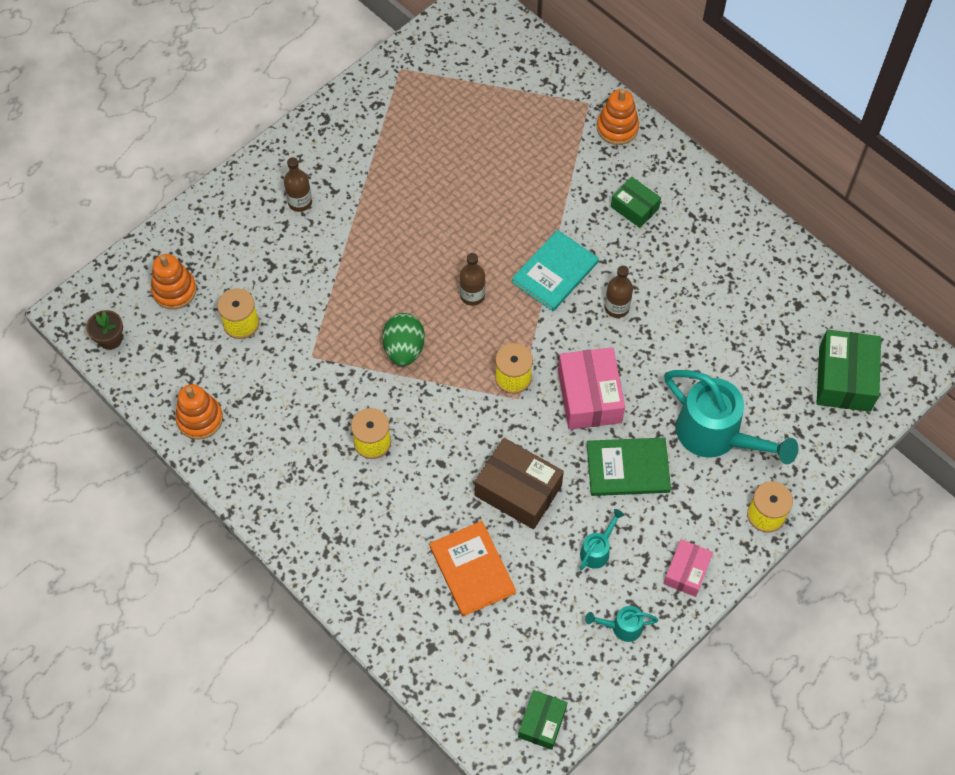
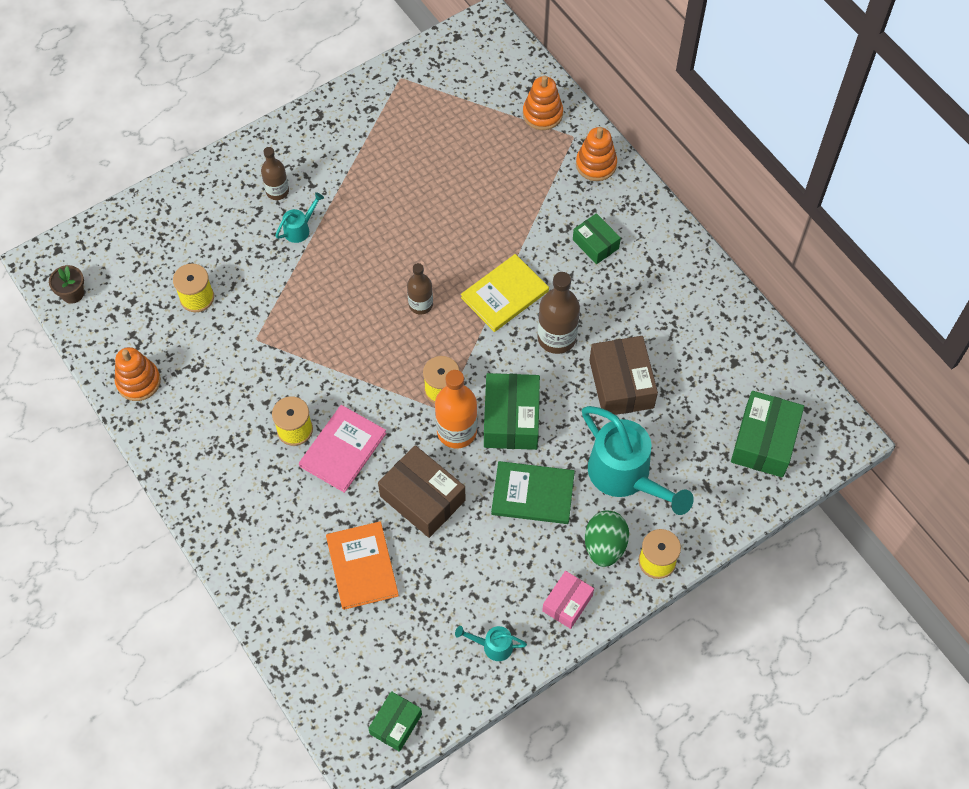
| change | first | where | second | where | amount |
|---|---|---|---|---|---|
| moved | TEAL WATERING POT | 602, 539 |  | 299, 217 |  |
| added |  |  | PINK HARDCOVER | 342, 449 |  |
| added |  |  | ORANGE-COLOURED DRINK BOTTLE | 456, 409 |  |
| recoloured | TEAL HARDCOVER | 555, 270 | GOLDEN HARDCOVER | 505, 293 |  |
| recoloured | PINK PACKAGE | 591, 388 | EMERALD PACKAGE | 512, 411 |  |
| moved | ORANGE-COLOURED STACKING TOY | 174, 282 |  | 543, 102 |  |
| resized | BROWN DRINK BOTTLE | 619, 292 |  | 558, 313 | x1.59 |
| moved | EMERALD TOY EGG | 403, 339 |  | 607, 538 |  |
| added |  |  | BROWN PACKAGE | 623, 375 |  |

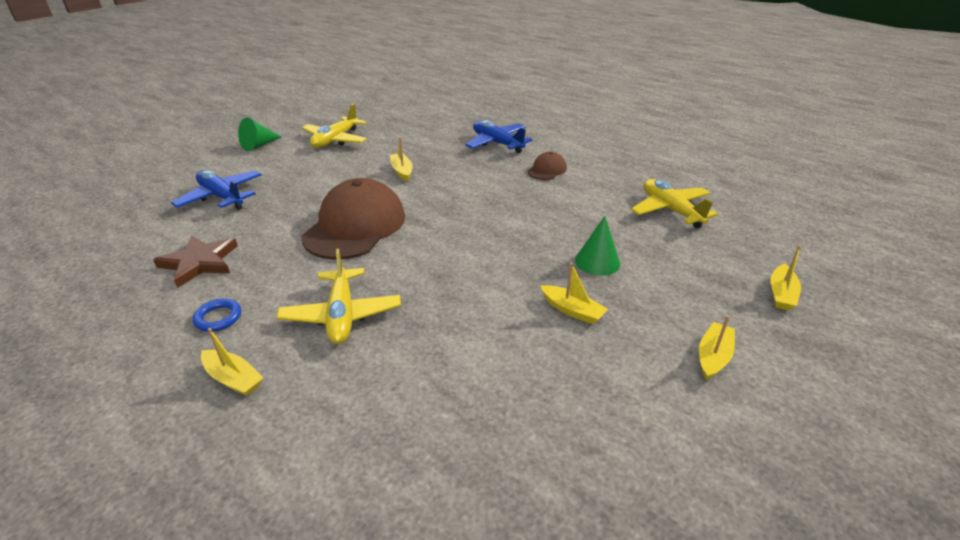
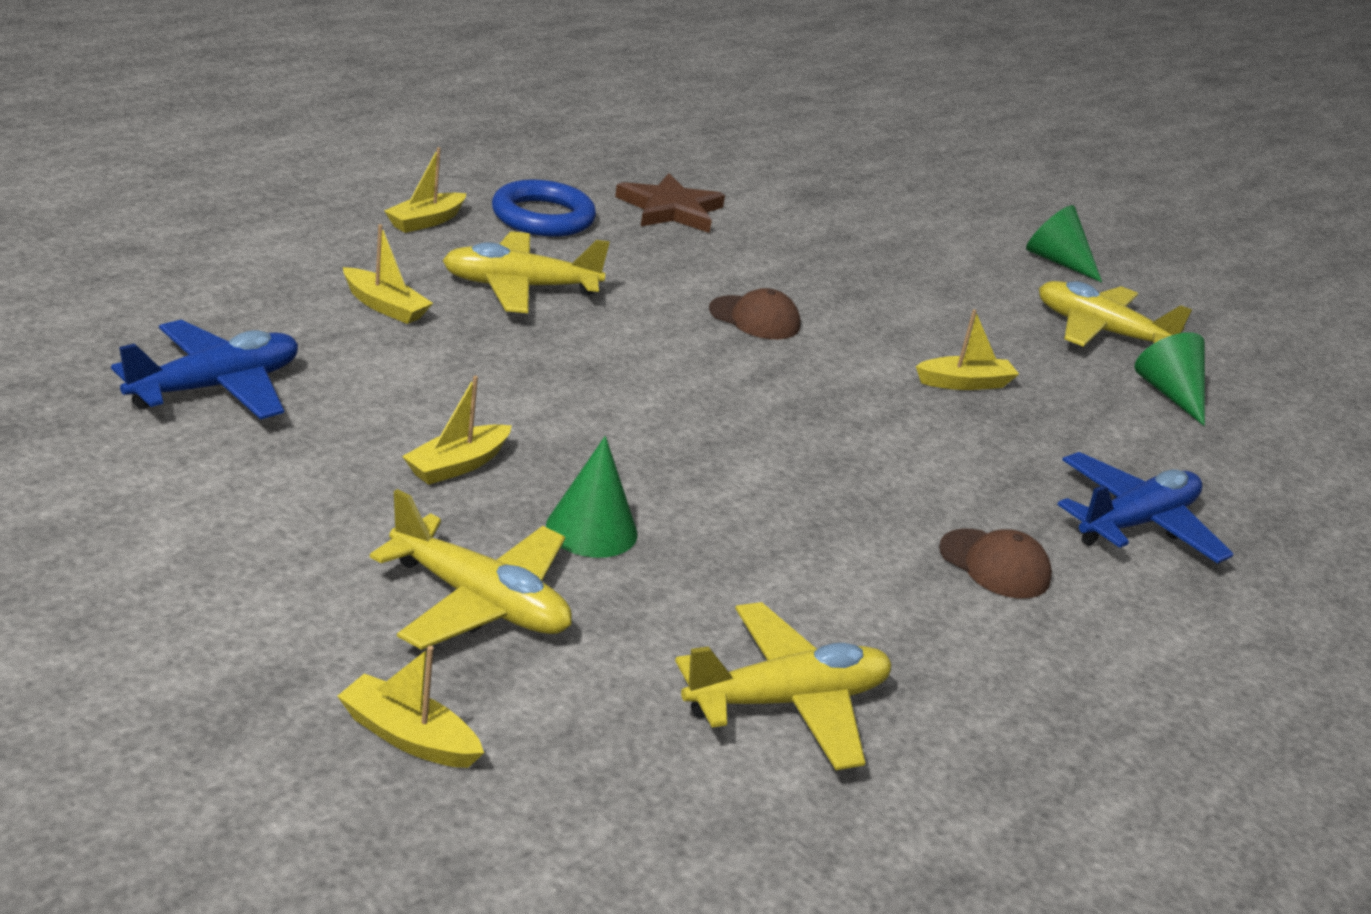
| change | first | where | second | where | amount |
|---|---|---|---|---|---|
| moved | COBALT PLANE | 216, 190 |  | 204, 369 |  |
| moved | GOLDEN BOAT | 717, 347 |  | 388, 274 |  |
| added |  |  | GOLDEN PLANE | 471, 569 |  |
| resized | COBALT TORUS | 217, 315 |  | 544, 208 | x1.75 |
| resized | BROWN CAP | 353, 219 |  | 754, 313 | x0.46 |
| added |  |  | EMERALD SOLID CONE | 1169, 379 |  |

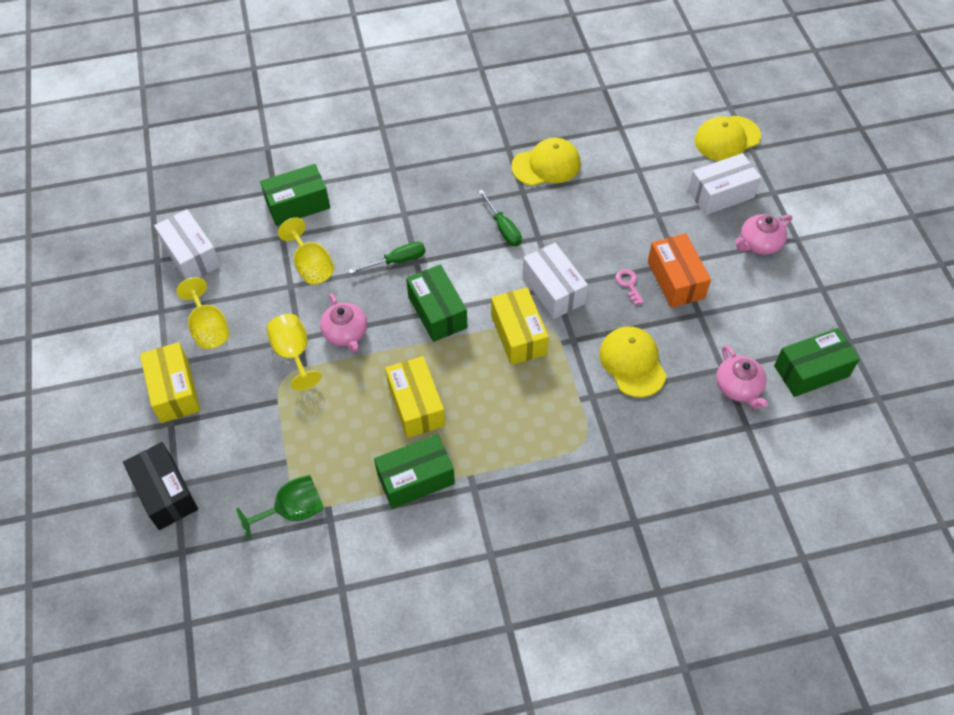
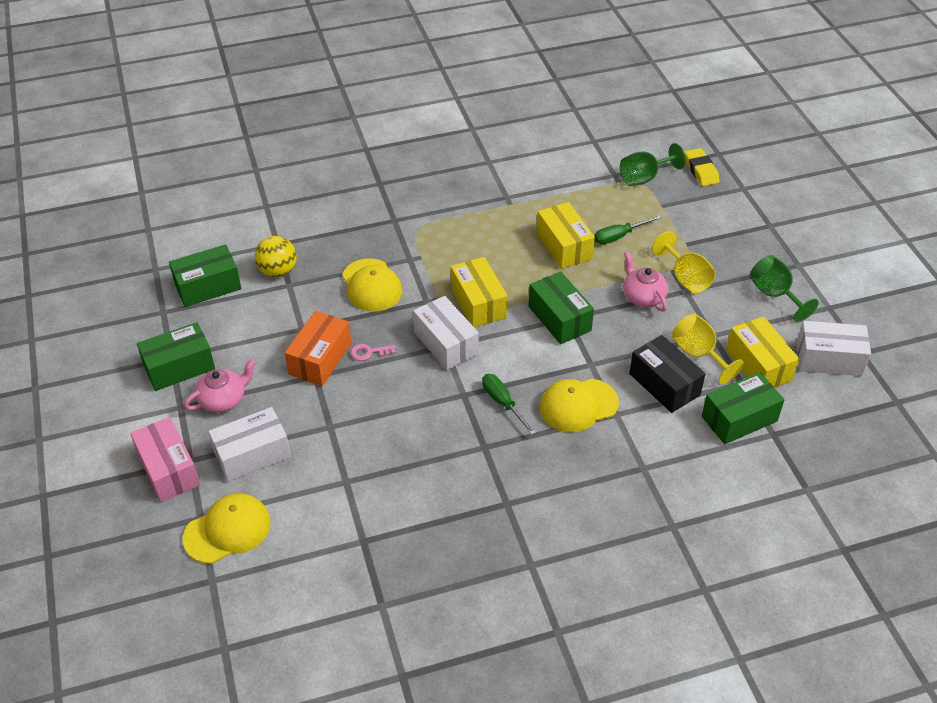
| change | first | where | second | where | amount |
|---|---|---|---|---|---|
| added |  |  | PINK PACKAGE | 165, 459 |  |
| moved | EMERALD PACKAGE | 414, 471 |  | 176, 356 |  |
| replaced | PINK TEA POT | 742, 377 | GOLDEN PLAY BALL | 275, 256 |  |
| turned | ORANGE-COLOURED PACKAGE | 679, 270 |  | 318, 348 | 45 degrees clockwise |
| turned | PINK LATCHKEY | 630, 287 |  | 373, 352 | 105 degrees clockwise |
| moved | GOLDEN CAP | 546, 161 |  | 579, 405 |  |
| moved | EMERALD SCREWDRIVER | 387, 258 |  | 627, 229 |  |
| moved | BLACK PACKAGE | 160, 486 |  | 667, 374 |  |
| added |  |  | GOLDEN ERASER | 702, 167 |  |
| moved | GOLDEN PACKAGE | 170, 382 |  | 763, 352 |  |
| recoloured | GOLDEN WINE GLASS | 203, 313 | EMERALD WINE GLASS | 784, 288 |  |
| turned | SNOW-WHITE PACKAGE | 187, 244 |  | 833, 348 | 45 degrees counterclockwise |

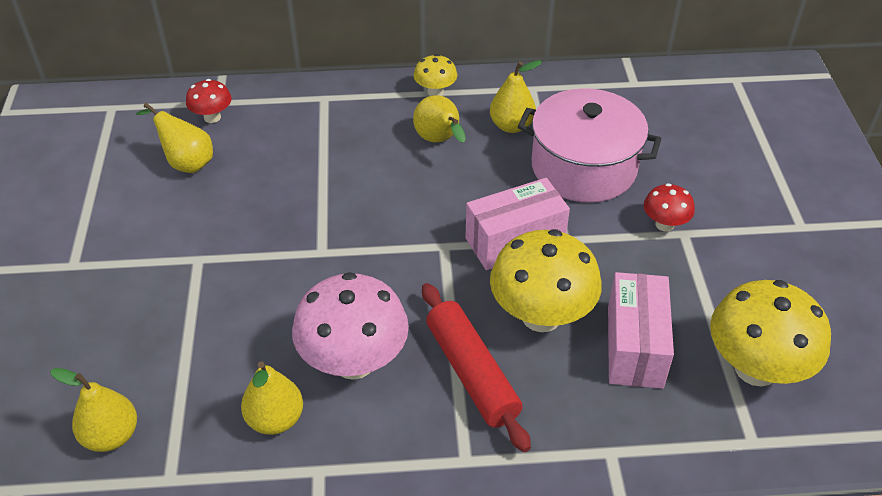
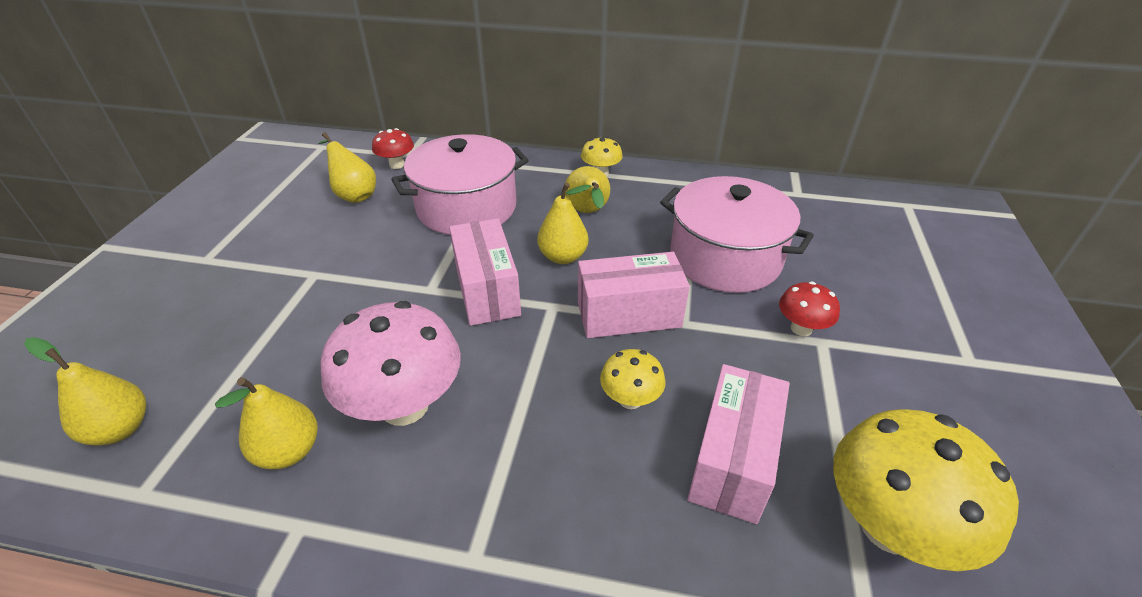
| change | first | where | second | where | amount |
|---|---|---|---|---|---|
| added |  |  | PINK STOCKPOT | 460, 184 |  |
| added |  |  | PINK PACKAGE | 485, 272 |  |
| moved | GOLDEN TOY PEAR | 516, 96 |  | 564, 223 |  |
| resized | GOLDEN TOADSTOOL | 546, 280 |  | 633, 379 | x0.50 |
| removed | SCARLET PASTRY ROLLER | 476, 367 |  |  |  |

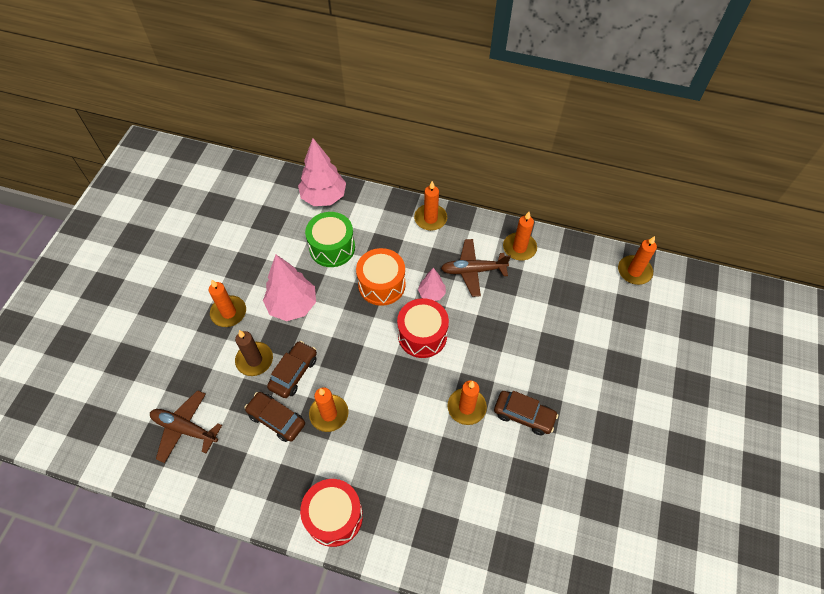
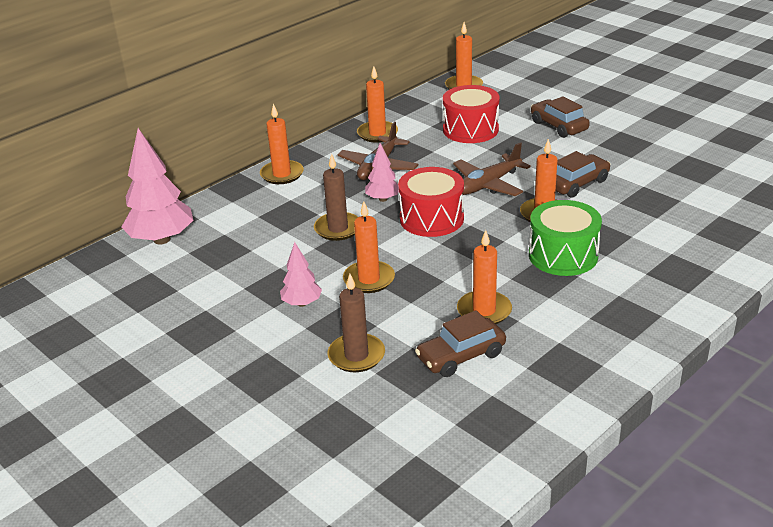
| change | first | where | second | where | amount |
|---|---|---|---|---|---|
| resized | PINK TREE | 289, 288 |  | 301, 274 | x0.54 |
| replaced | ORANGE-COLOURED SNARE DRUM | 381, 277 | BROWN CANDLE | 336, 197 |  |
| moved | ORANGE-COLOURED CANDLE | 227, 303 |  | 369, 247 |  |
| moved | SCARLET SNARE DRUM | 331, 513 |  | 471, 114 |  |
| moved | BROWN PLANE | 186, 426 |  | 492, 169 |  |
| moved | EMERALD SNARE DRUM | 330, 239 |  | 565, 238 |  |
| moved | BROWN TOY CAR | 292, 369 |  | 560, 117 |  |

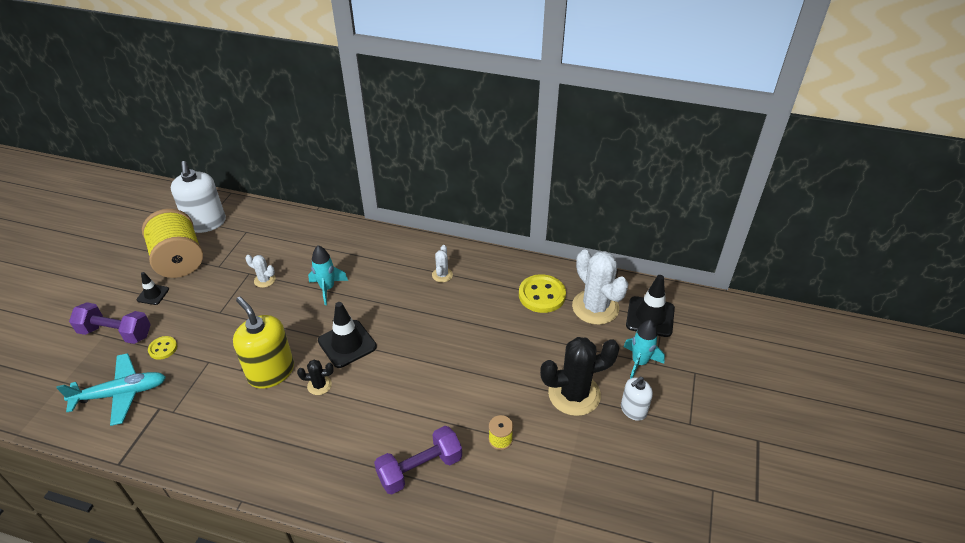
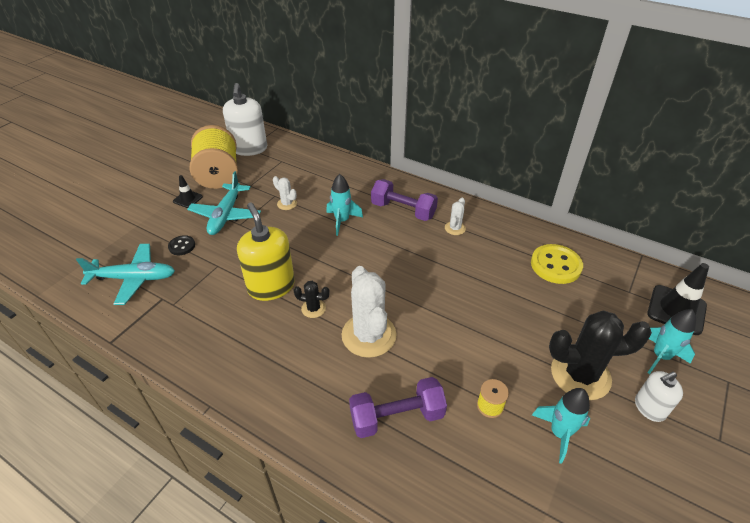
| change | first | where | second | where | amount |
|---|---|---|---|---|---|
| recoloured | GOLDEN BUTTON | 162, 348 | BLACK BUTTON | 181, 245 |  |
| added |  |  | TEAL PLANE | 224, 203 |  |
| moved | SNOW-WHITE CACTUS | 600, 287 |  | 369, 312 |  |
| moved | ROYAL PURPLE FREE WEIGHT | 110, 323 |  | 404, 200 |  |
| added |  |  | TEAL ROCKET | 561, 426 |  |
| removed | BLACK SAFETY CONE | 347, 335 |  |  |  |

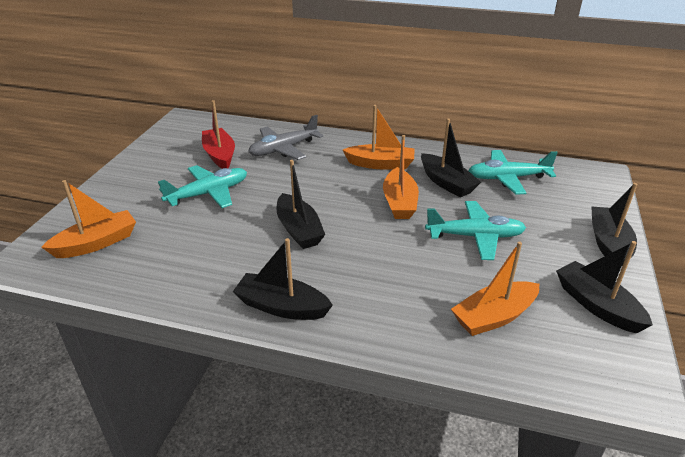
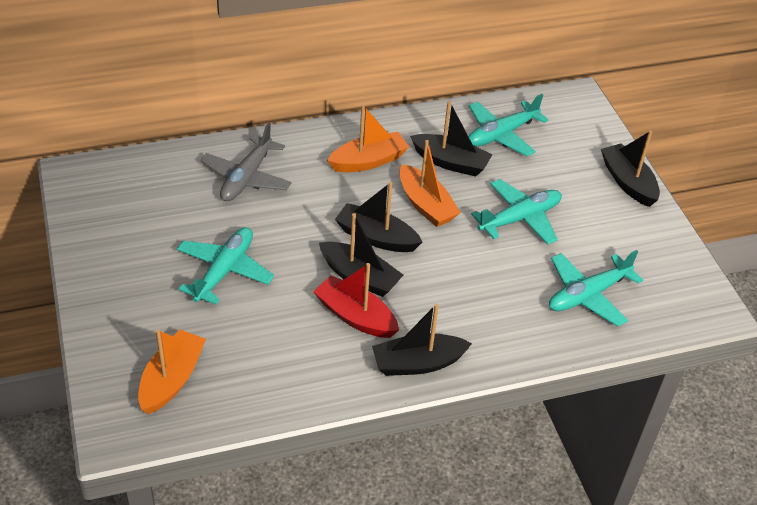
| change | first | where | second | where | amount |
|---|---|---|---|---|---|
| moved | SCARLET BOAT | 218, 134 |  | 356, 300 |  |
| moved | BLACK BOAT | 604, 287 |  | 378, 217 |  |
| replaced | ORANGE-COLOURED BOAT | 495, 289 | TEAL PLANE | 596, 288 |  |

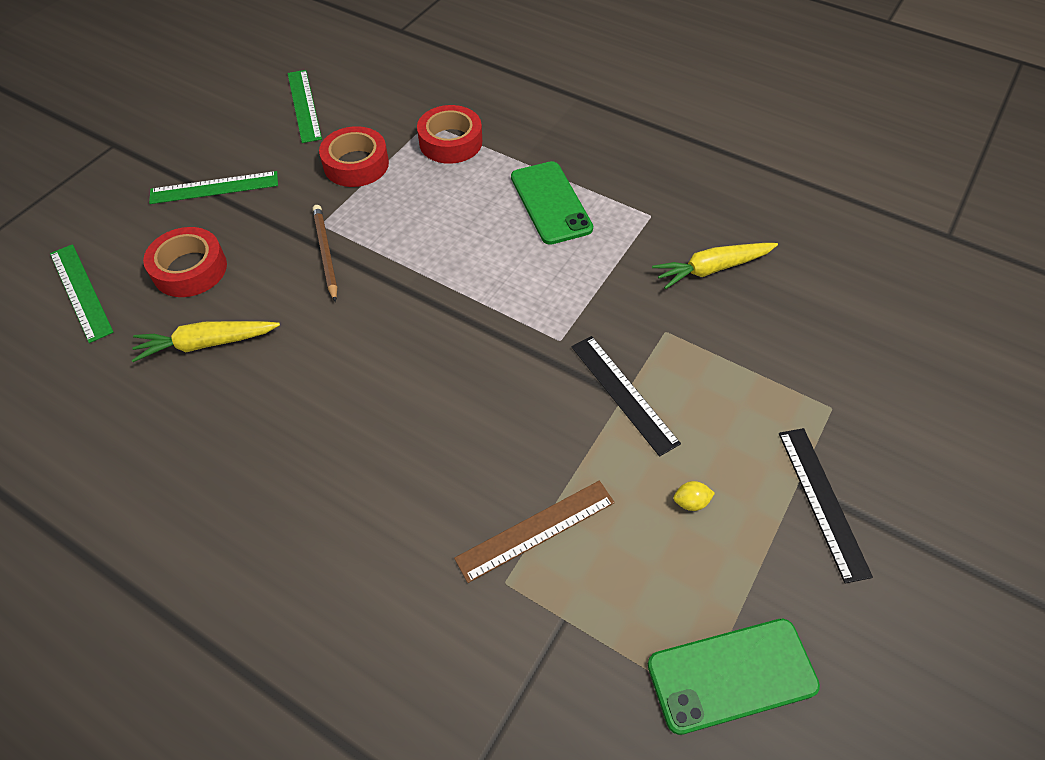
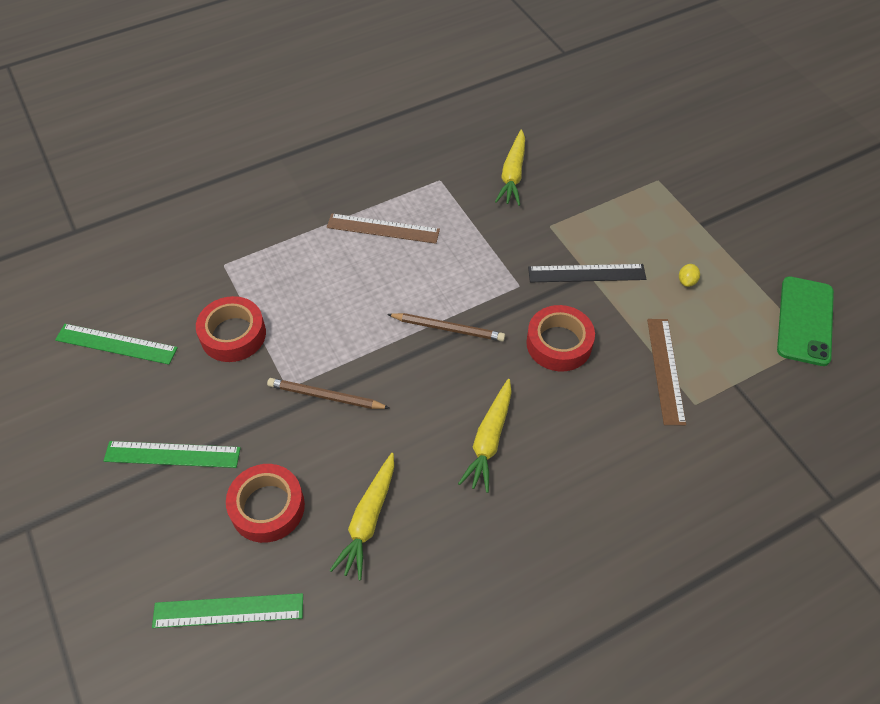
| change | first | where | second | where | amount |
|---|---|---|---|---|---|
| turned | EMERALD MEASURING STICK | 213, 187 |  | 172, 454 | 75 degrees clockwise |
| replaced | EMERALD MOBILE PHONE | 552, 203 | BROWN MEASURING STICK | 383, 228 |  |
| added |  |  | BROWN LEAD PENCIL | 446, 327 |  |
| added |  |  | GOLDEN TOY CARROT | 485, 436 |  |
| moved | SCARLET STICKY TAPE | 449, 134 |  | 560, 338 |  |
| removed | BLACK MEASURING STICK | 826, 506 |  |  |  |

